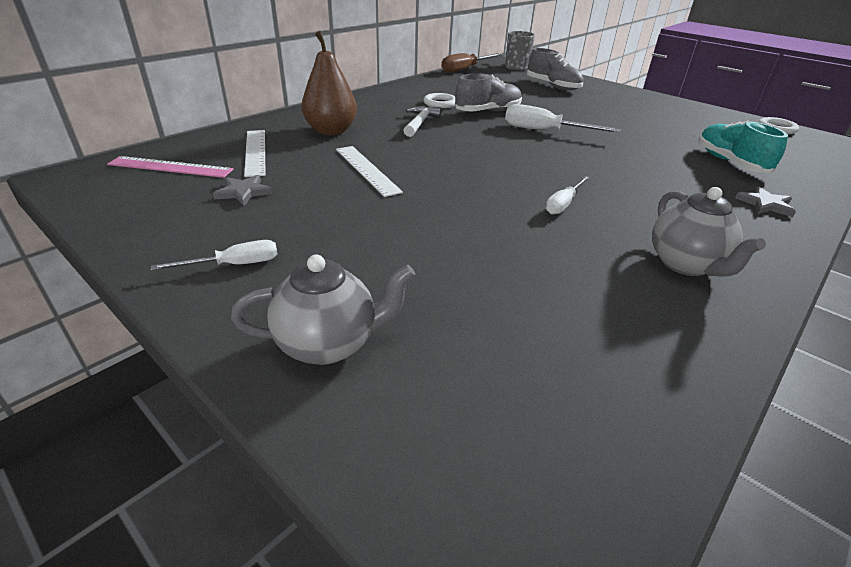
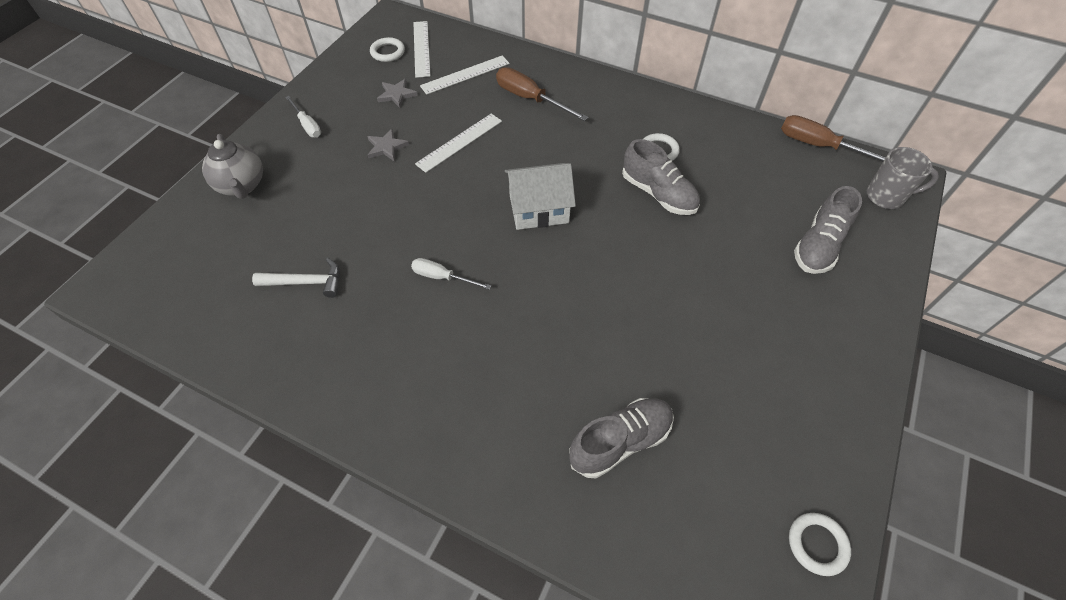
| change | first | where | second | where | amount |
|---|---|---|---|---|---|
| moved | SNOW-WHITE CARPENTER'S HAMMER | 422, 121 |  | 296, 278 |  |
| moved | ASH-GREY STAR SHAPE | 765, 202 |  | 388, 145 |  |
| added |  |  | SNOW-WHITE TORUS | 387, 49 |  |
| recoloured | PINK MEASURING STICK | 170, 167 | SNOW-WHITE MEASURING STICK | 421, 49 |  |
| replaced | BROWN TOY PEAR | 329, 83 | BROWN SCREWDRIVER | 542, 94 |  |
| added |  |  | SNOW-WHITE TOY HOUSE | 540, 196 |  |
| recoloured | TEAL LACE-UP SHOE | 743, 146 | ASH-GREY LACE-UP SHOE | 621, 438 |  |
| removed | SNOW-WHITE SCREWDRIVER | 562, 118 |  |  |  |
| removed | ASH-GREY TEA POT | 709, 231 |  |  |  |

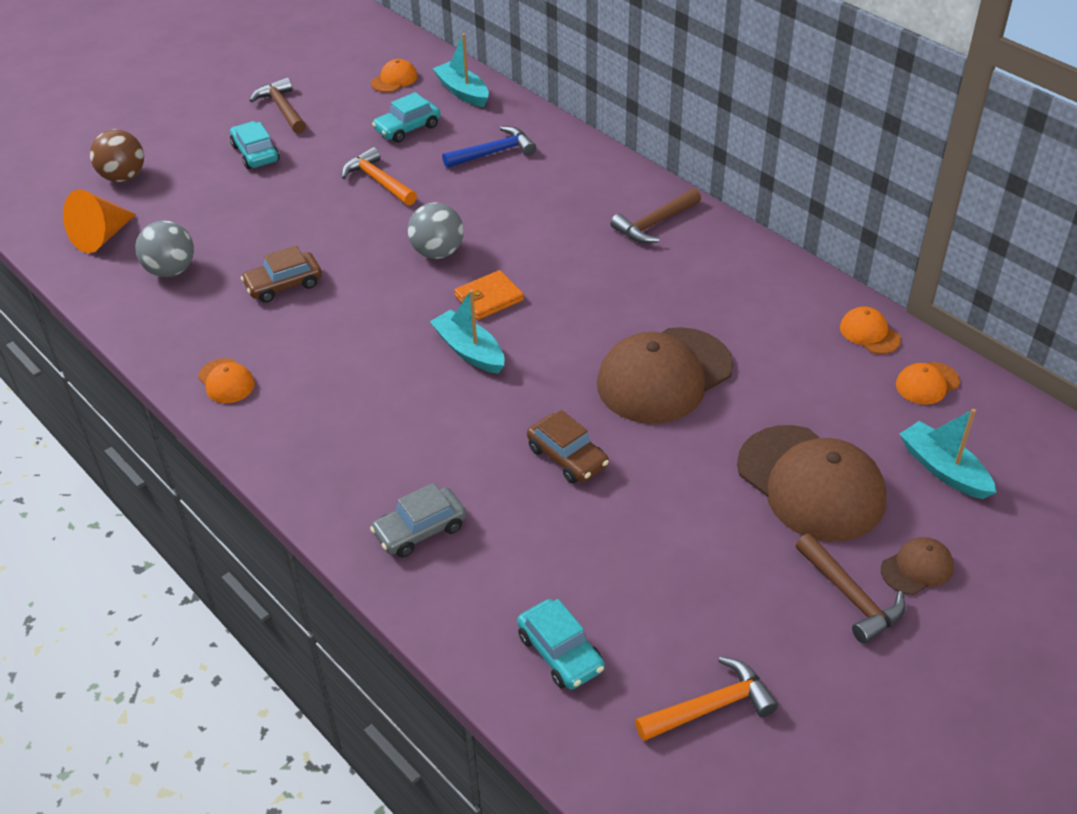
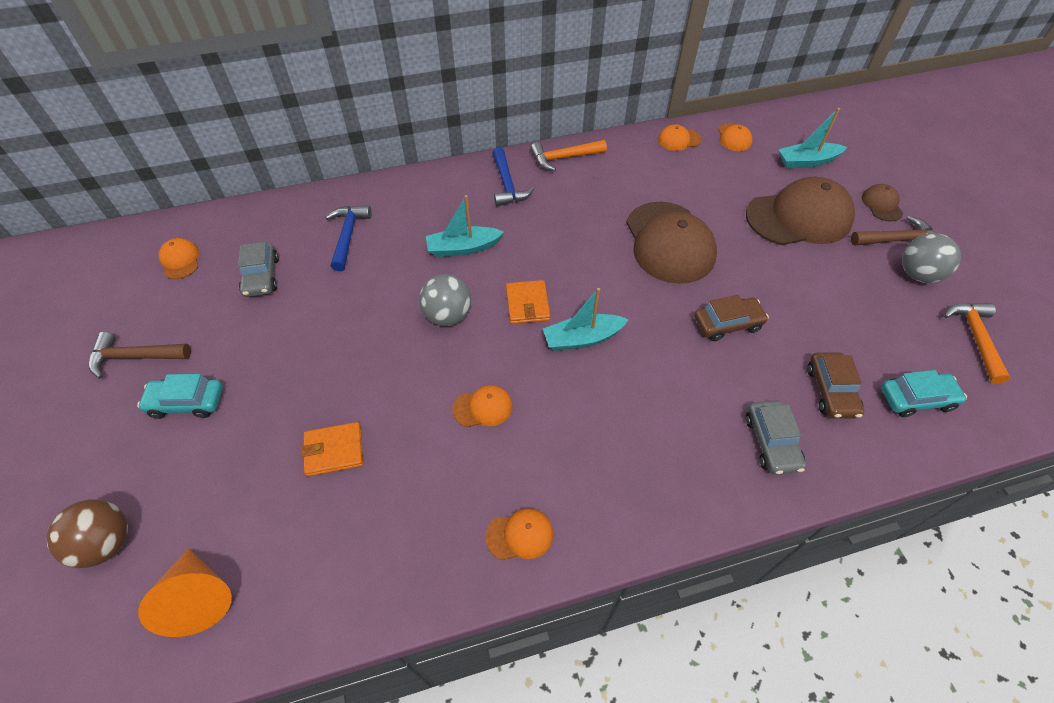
| change | first | where | second | where | amount |
|---|---|---|---|---|---|
| recoloured | TEAL TOY CAR | 406, 117 | ASH-GREY TOY CAR | 258, 269 |  |
| added |  |  | ORANGE-COLOURED BILLFOLD | 332, 449 |  |
| moved | TEAL BOAT | 461, 70 |  | 465, 226 |  |
| added |  |  | ORANGE-COLOURED CAP | 483, 406 |  |
| recoloured | BROWN CARPENTER'S HAMMER | 655, 215 | COBALT CARPENTER'S HAMMER | 513, 176 |  |
| moved | ORANGE-COLOURED CARPENTER'S HAMMER | 379, 176 |  | 568, 155 |  |
| moved | BROWN TOY CAR | 281, 274 |  | 835, 385 |  |
| moved | ASH-GREY PLAY BALL | 164, 248 |  | 931, 258 |  |

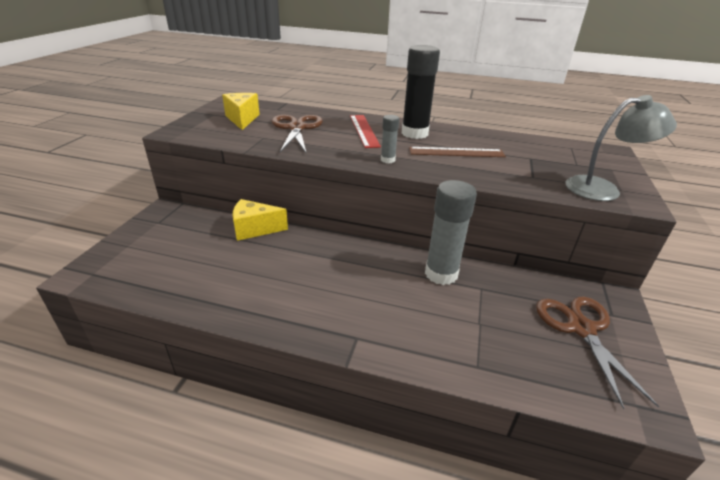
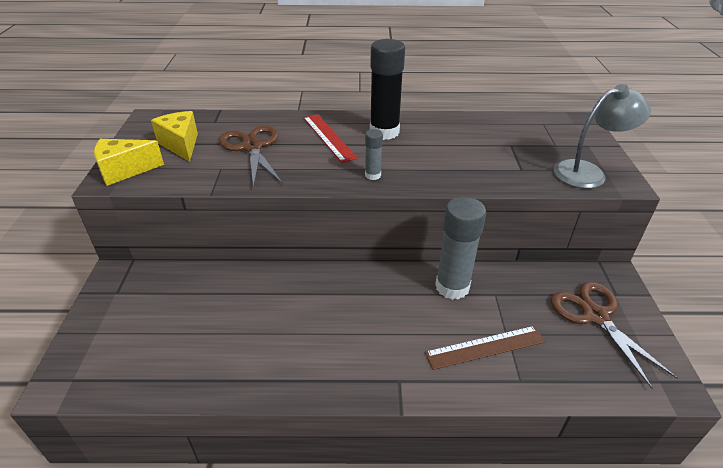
| change | first | where | second | where | amount |
|---|---|---|---|---|---|
| moved | GOLDEN PIECE OF CHEESE | 260, 220 |  | 129, 162 |  |
| moved | BROWN MEASURING STICK | 457, 152 |  | 485, 348 |  |

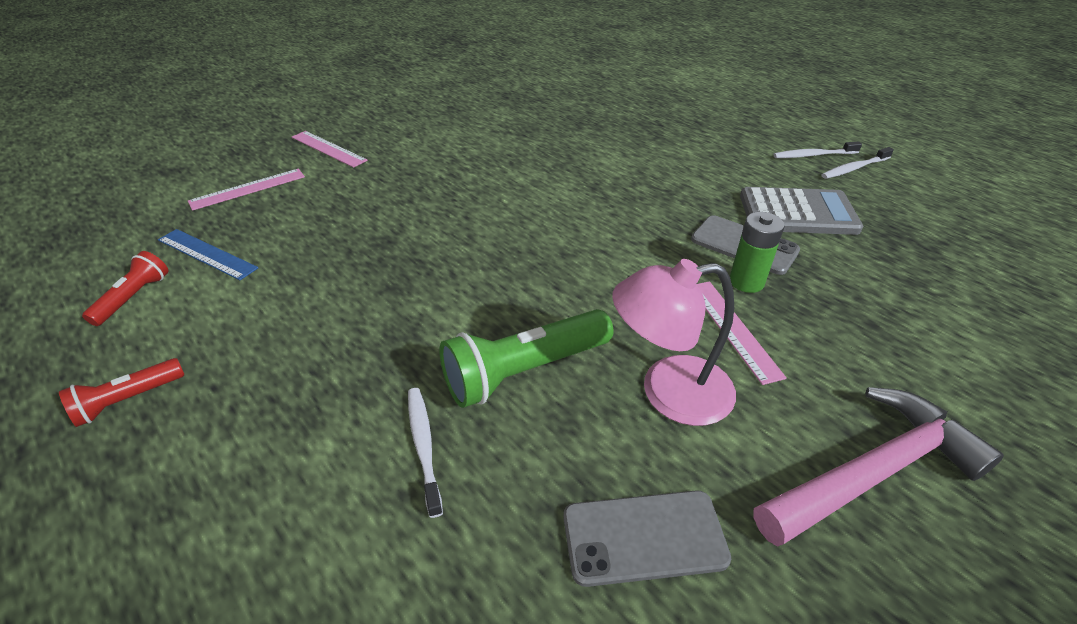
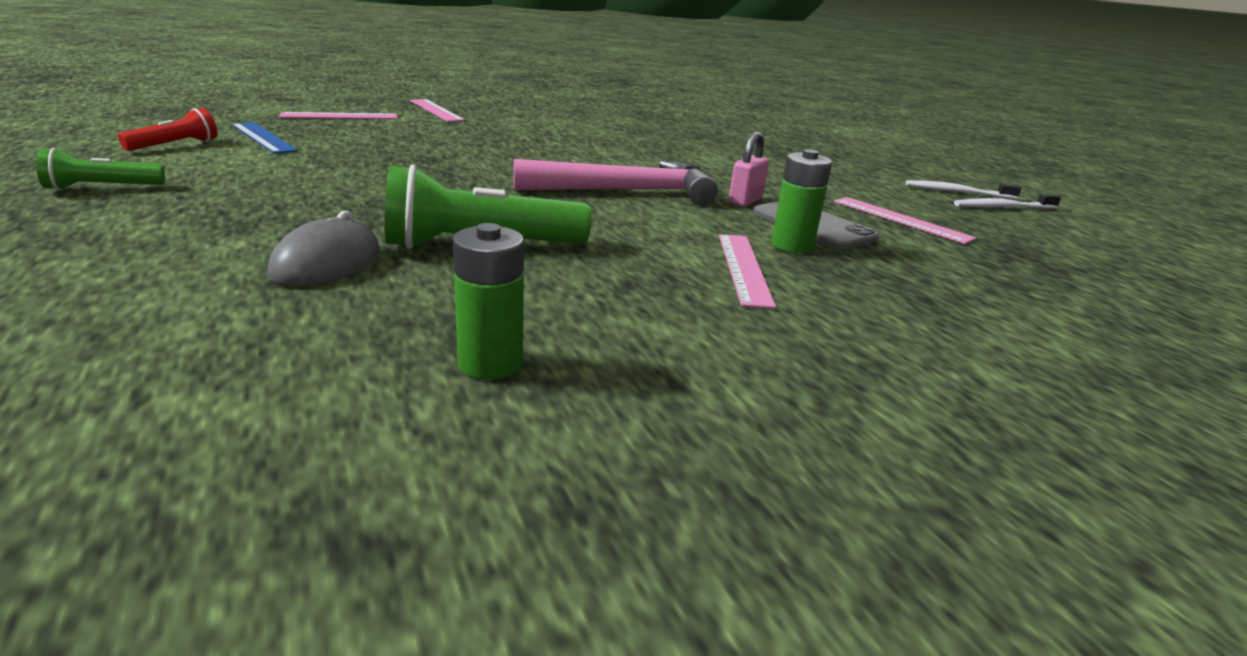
| change | first | where | second | where | amount |
|---|---|---|---|---|---|
| recoloured | SCARLET FLASHLIGHT | 121, 392 | EMERALD FLASHLIGHT | 100, 169 |  |
| replaced | SNOW-WHITE DENTAL BRUSH | 425, 453 | ASH-GREY PC MOUSE | 324, 248 |  |
| replaced | ASH-GREY MOBILE PHONE | 647, 538 | EMERALD POWER CELL | 488, 301 |  |
| moved | PINK CARPENTER'S HAMMER | 878, 467 |  | 616, 182 |  |
| added |  |  | PINK SMALL LOCK | 749, 169 |  |
| replaced | ASH-GREY ADDING MACHINE | 801, 211 | PINK MEASURING STICK | 905, 220 |  |
| removed | PINK READING LAMP | 674, 342 |  |  |  |

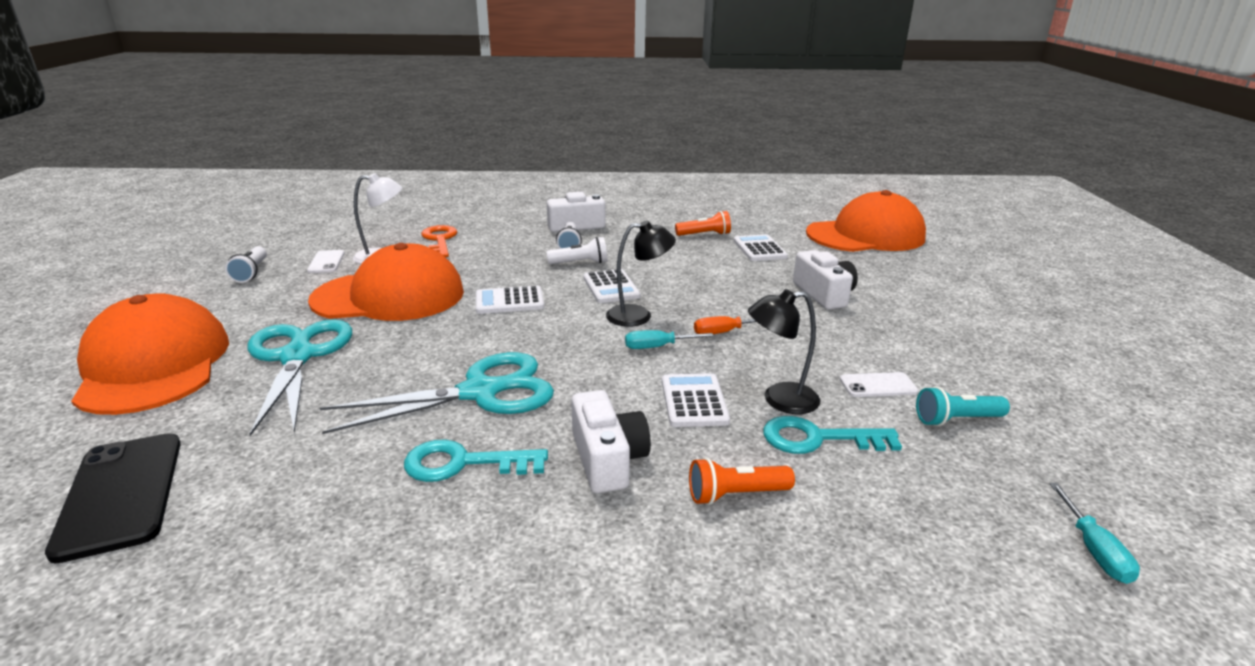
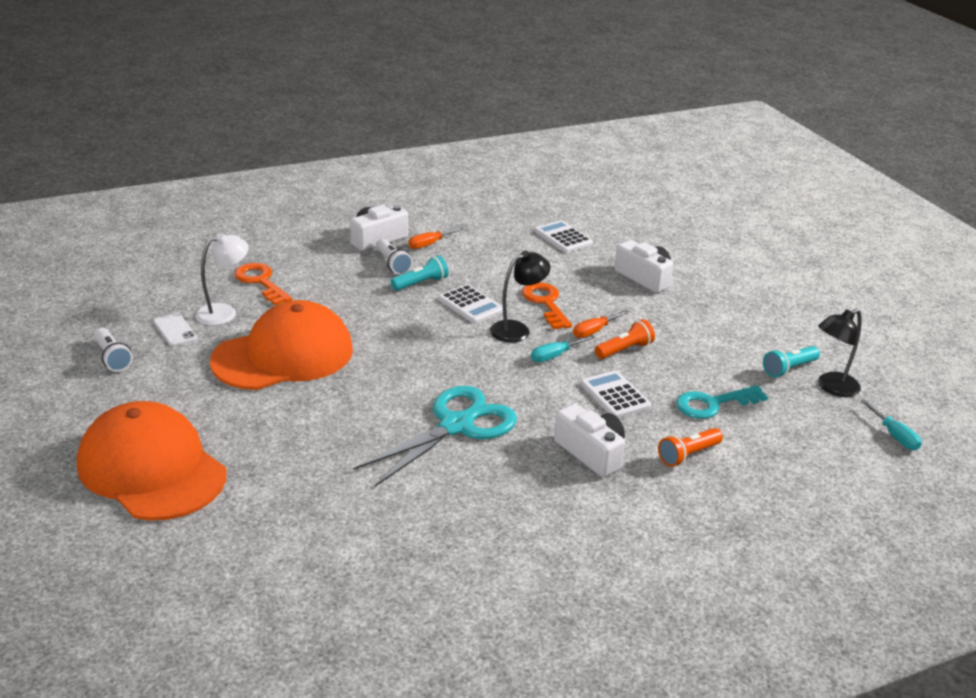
| change | first | where | second | where | amount |
|---|---|---|---|---|---|
| recoloured | SNOW-WHITE FLASHLIGHT | 576, 250 | TEAL FLASHLIGHT | 419, 273 |  |
| added |  |  | ORANGE-COLOURED SCREWDRIVER | 436, 238 |  |
| added |  |  | ORANGE-COLOURED LATCHKEY | 547, 305 |  |
| moved | ORANGE-COLOURED FLASHLIGHT | 703, 223 |  | 625, 339 |  |
| moved | BLACK READING LAMP | 784, 351 |  | 840, 353 |  |
| removed | BLACK MOBILE PHONE | 113, 498 |  |  |  |
| removed | TEAL PAIR OF SCISSORS | 300, 377 |  |  |  |
| removed | TEAL LATCHKEY | 476, 460 |  |  |  |
| removed | SNOW-WHITE ADDING MACHINE | 510, 300 |  |  |  |
| removed | ORANGE-COLOURED CAP | 866, 221 |  |  |  |
| removed | SNOW-WHITE MOBILE PHONE | 879, 384 |  |  |  |

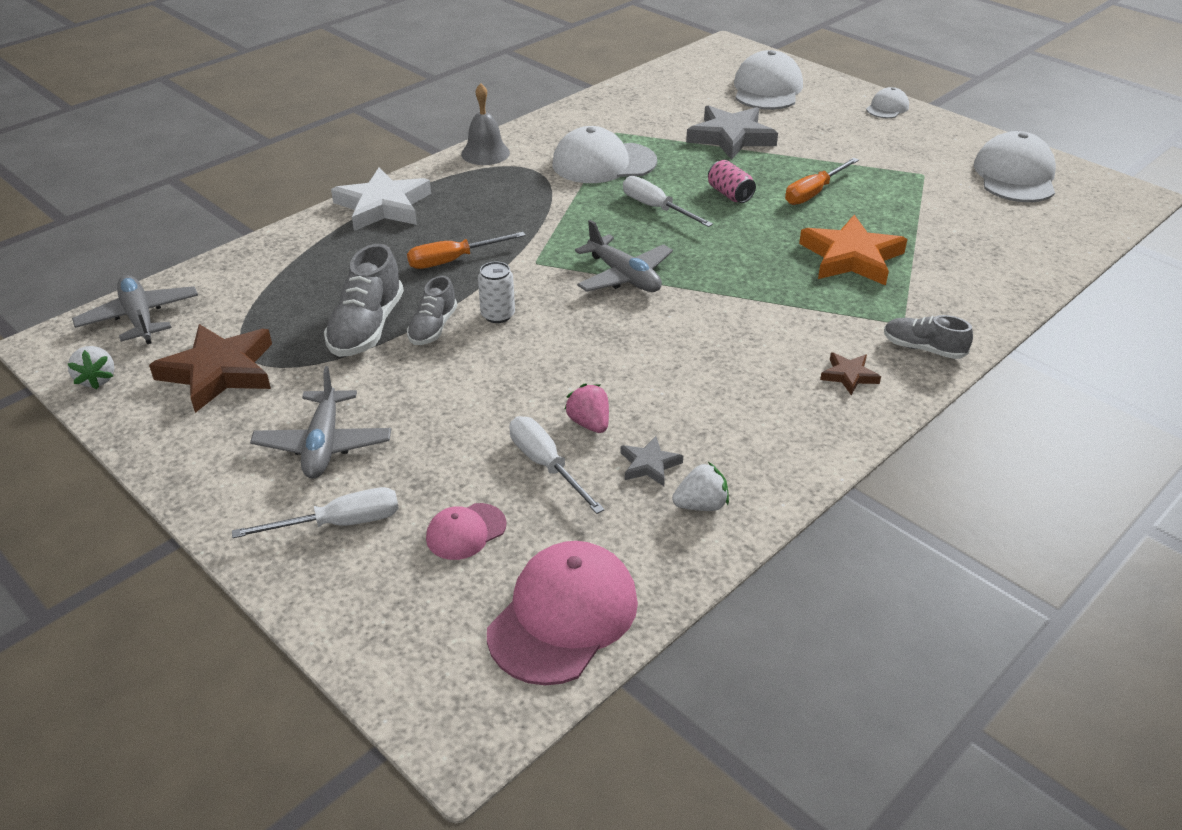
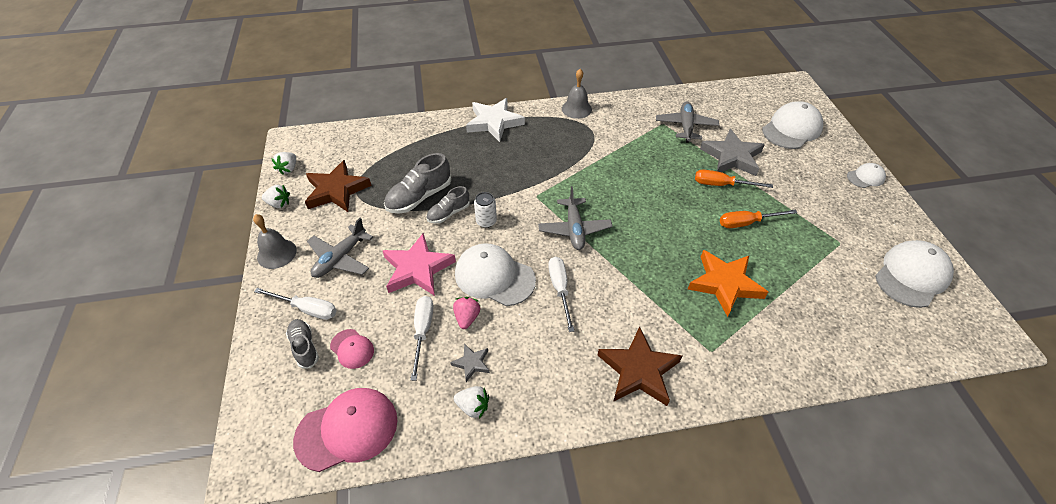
| change | first | where | second | where | amount |
|---|---|---|---|---|---|
| added |  |  | ASH-GREY SCHOOL BELL | 275, 241 |  |
| added |  |  | SNOW-WHITE STRAWBERRY | 276, 196 |  |
| moved | ASH-GREY LACE-UP SHOE | 928, 337 |  | 302, 344 |  |
| turned | PINK CAP | 466, 531 |  | 352, 349 | 135 degrees counterclockwise |
| added |  |  | PINK STAR SHAPE | 419, 264 |  |
| moved | SNOW-WHITE CAP | 604, 154 |  | 495, 274 |  |
| moved | SNOW-WHITE SCREWDRIVER | 668, 201 |  | 561, 294 |  |
| resized | BROWN STAR SHAPE | 850, 373 |  | 639, 366 | x2.06 |
| moved | ASH-GREY PLANE | 135, 309 |  | 687, 122 |  |
| moved | ORANGE-COLOURED SCREWDRIVER | 466, 250 |  | 734, 179 |  |
| removed | PINK CAN | 732, 181 |  |  |  |

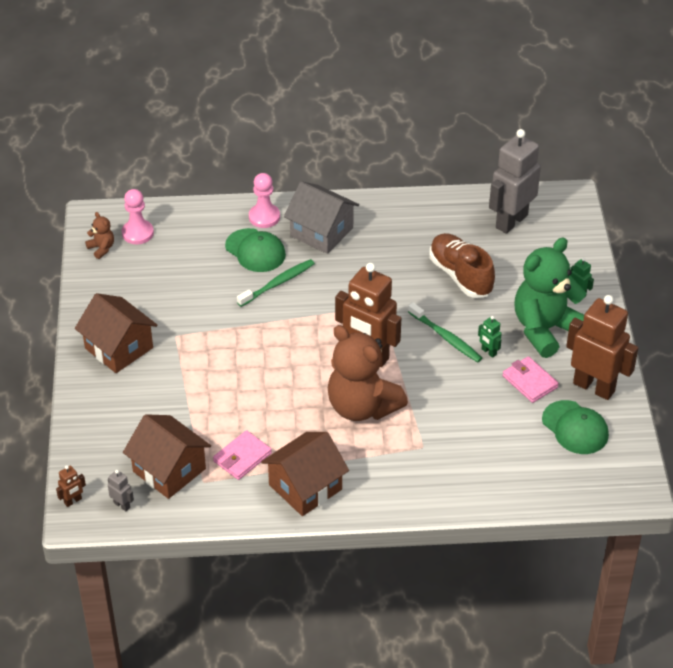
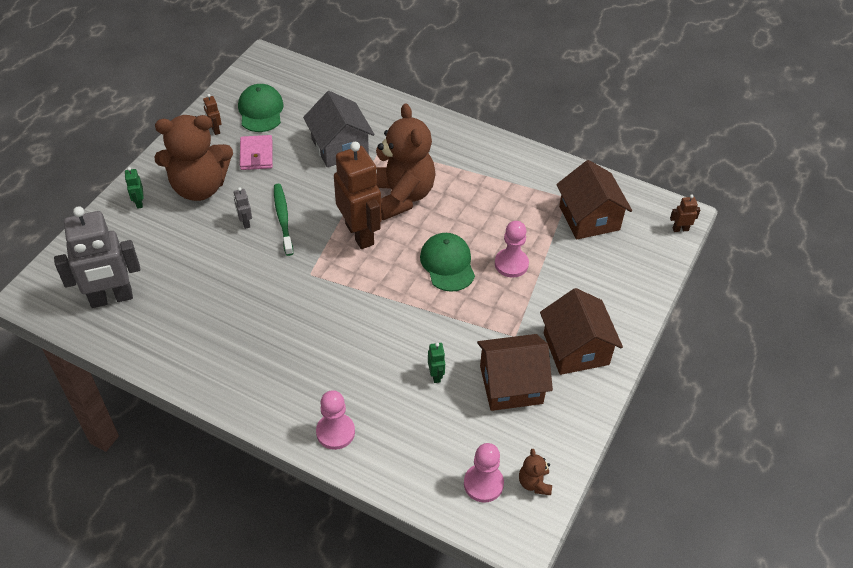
| change | first | where | second | where | amount |
|---|---|---|---|---|---|
| recoloured | EMERALD TEDDY | 550, 298 | BROWN TEDDY | 193, 158 |  |
| resized | BROWN TOY ROBOT | 602, 347 |  | 212, 114 | x0.40 |
| moved | ASH-GREY TOY ROBOT | 121, 490 |  | 243, 208 |  |
| moved | ASH-GREY TOY HOUSE | 321, 217 |  | 338, 129 |  |
| moved | EMERALD CAP | 255, 250 |  | 447, 262 |  |
| moved | EMERALD TOY ROBOT | 490, 337 |  | 436, 363 |  |
| moved | BROWN TOY HOUSE | 305, 474 |  | 515, 372 |  |
| added |  |  | PINK CHESS PAWN | 512, 249 |  |
| removed | PINK BILLFOLD | 242, 455 |  |  |  |
| removed | EMERALD DENTAL BRUSH | 276, 283 |  |  |  |
| removed | BROWN LACE-UP SHOE | 462, 265 |  |  |  |

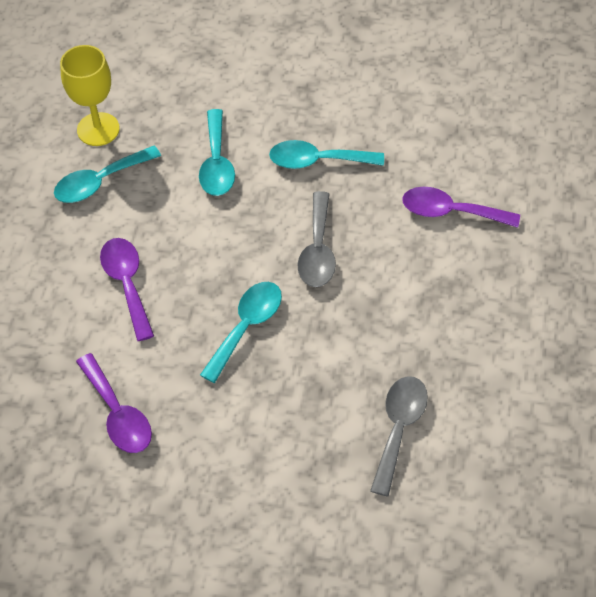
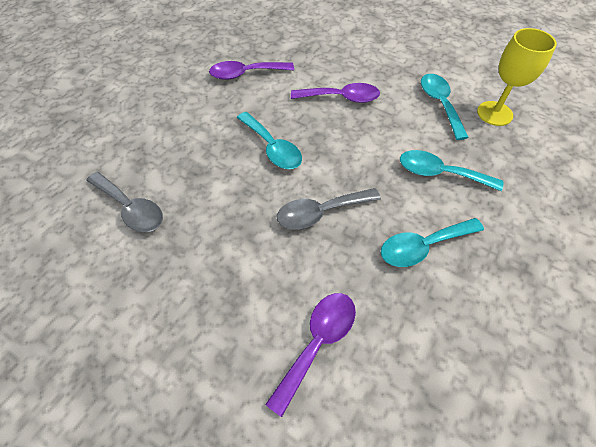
| change | first | where | second | where | amount |
|---|---|---|---|---|---|
| turned | ASH-GREY TABLESPOON | 316, 239 |  | 329, 208 | 45 degrees counterclockwise |
| turned | TEAL TABLESPOON | 326, 154 |  | 432, 242 | 135 degrees counterclockwise |

